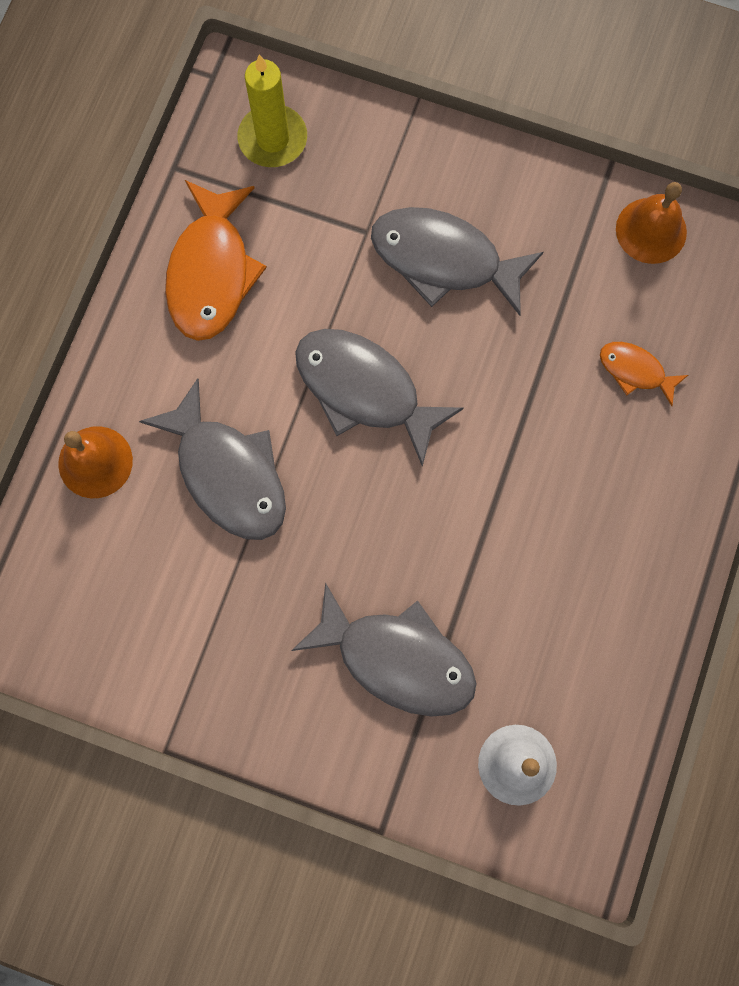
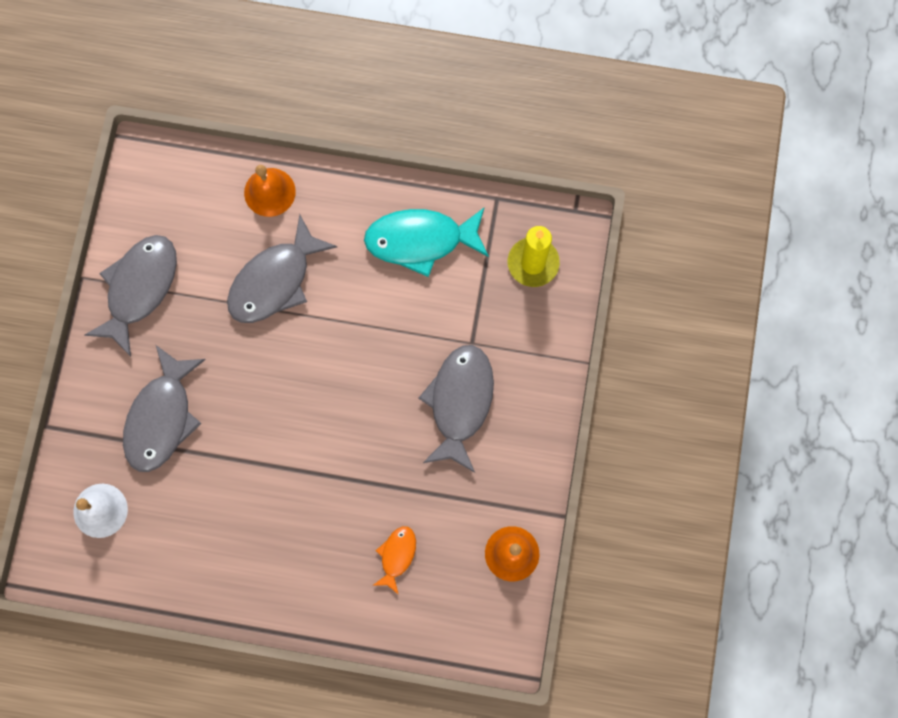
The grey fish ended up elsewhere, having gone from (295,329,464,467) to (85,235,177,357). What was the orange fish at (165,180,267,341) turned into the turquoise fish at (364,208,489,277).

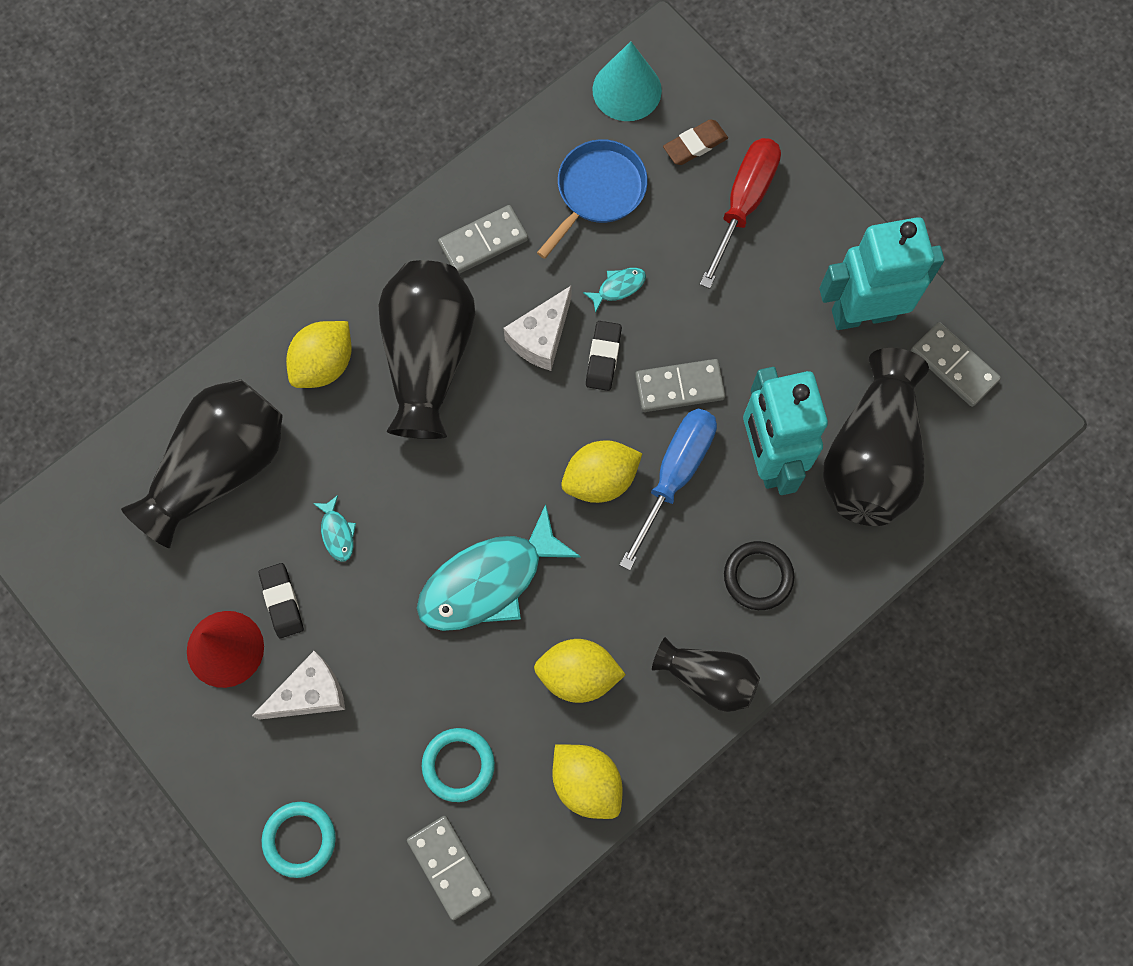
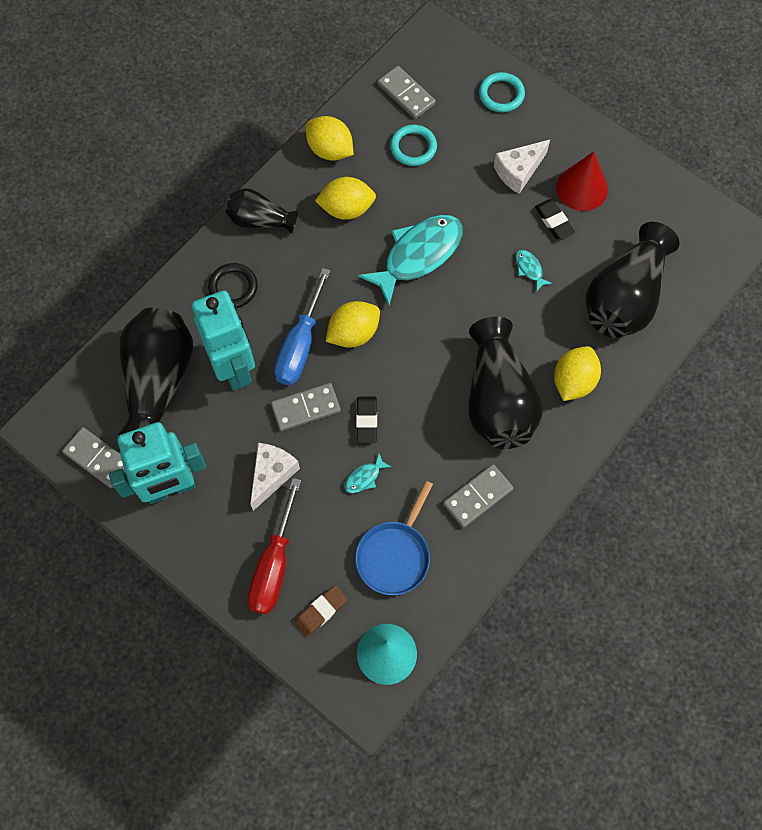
The white cheese ended up elsewhere, having gone from (504,286,571,371) to (250,443,300,511).

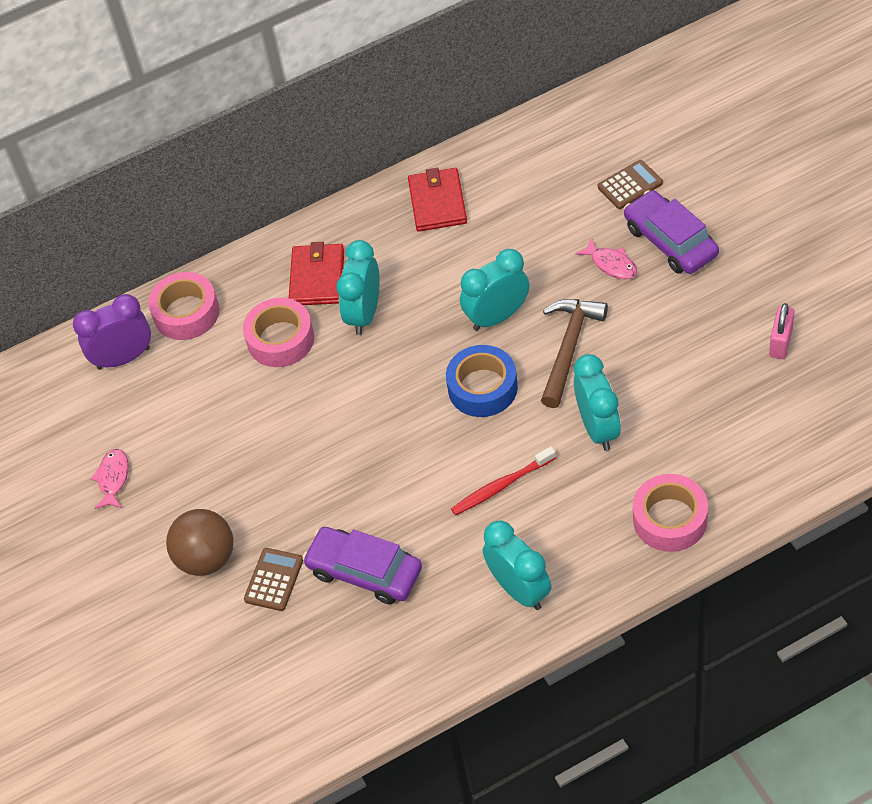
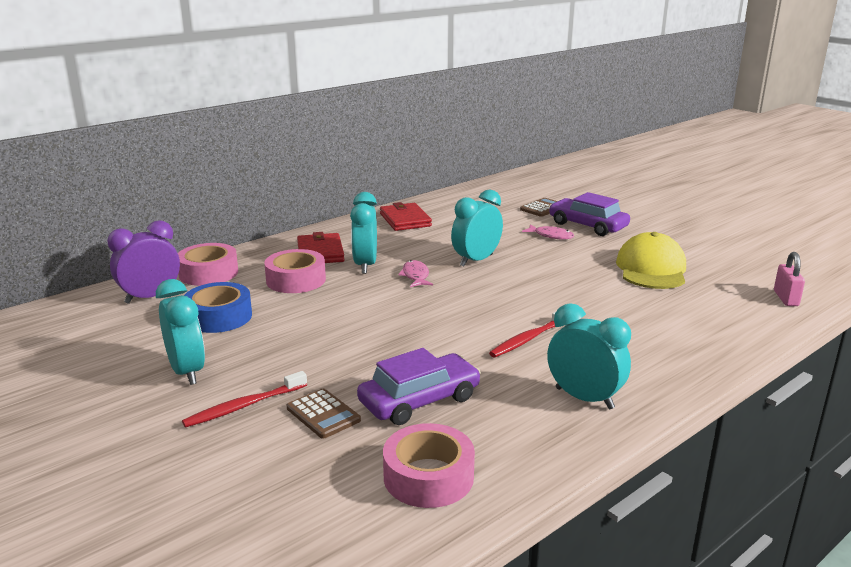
The second view lost the brown hammer at (541,299,608,408). The second view gained the yellow cap at (616,232,686,289). The pink fish ended up elsewhere, having gone from (91,449,129,509) to (398,260,433,287). The blue tape ended up elsewhere, having gone from (446,345,518,417) to (184,282,252,333). The turquoise clock ended up elsewhere, having gone from (574,354,621,451) to (156,279,205,385). The pink tape ended up elsewhere, having gone from (633,474,708,552) to (383,423,475,508). The pink padlock ended up elsewhere, having gone from (769,303,795,359) to (774,252,805,306). Where the brown ball stood at (166,509,233,576), the red toothbrush came to stand at (182,371,307,428). The brown calculator at (244,548,303,611) ended up facing another way, 135 degrees clockwise from before. The purple car at (303,527,422,604) ended up facing another way, 135 degrees clockwise from before.

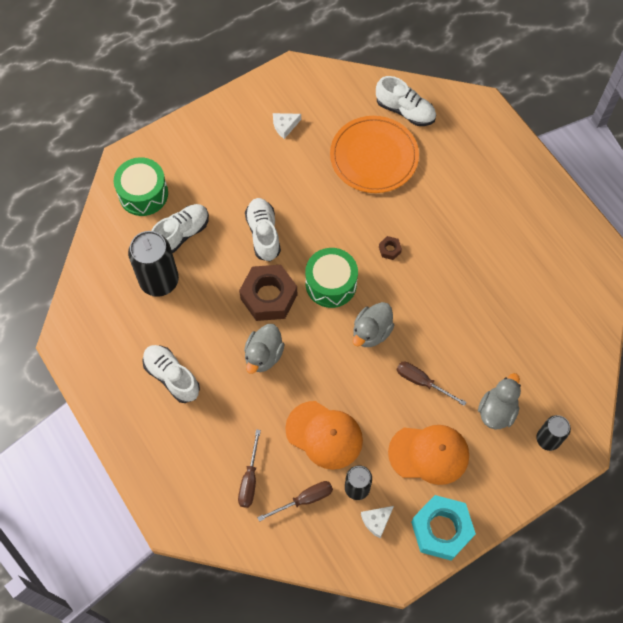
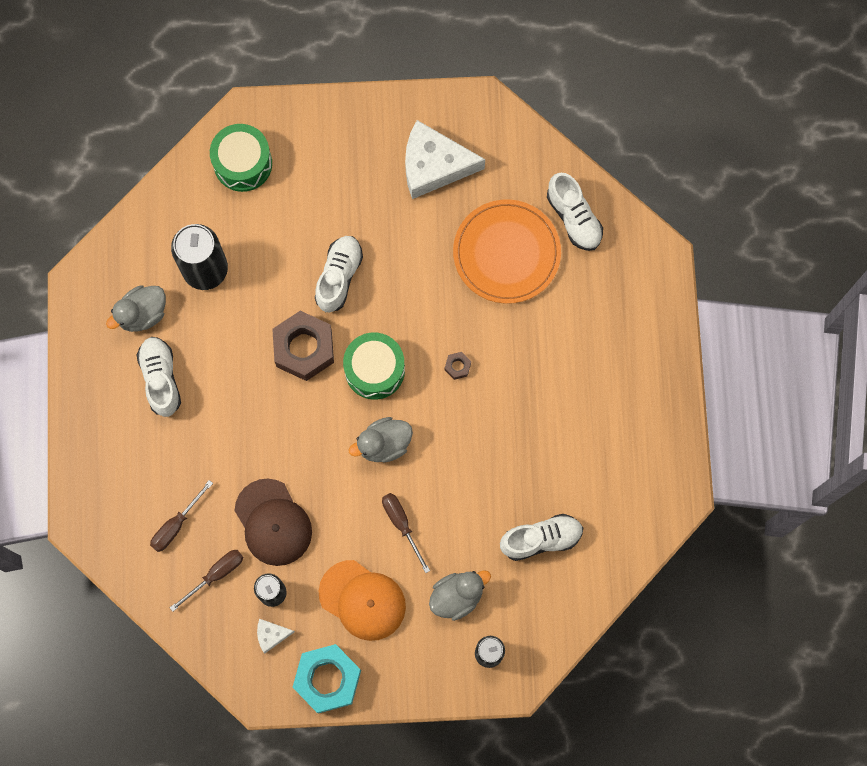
The white shoe ended up elsewhere, having gone from (151,204,209,254) to (500,514,583,561). The grey duck ended up elsewhere, having gone from (244,324,285,374) to (106,286,166,332). What was the orange cap at (285,401,363,470) turned into the brown cap at (234,479,312,566). The brown screwdriver at (257,481,333,522) ended up facing another way, 45 degrees counterclockwise from before. The size of the white cheese at (273,113,301,139) changed by a factor of 2.27.

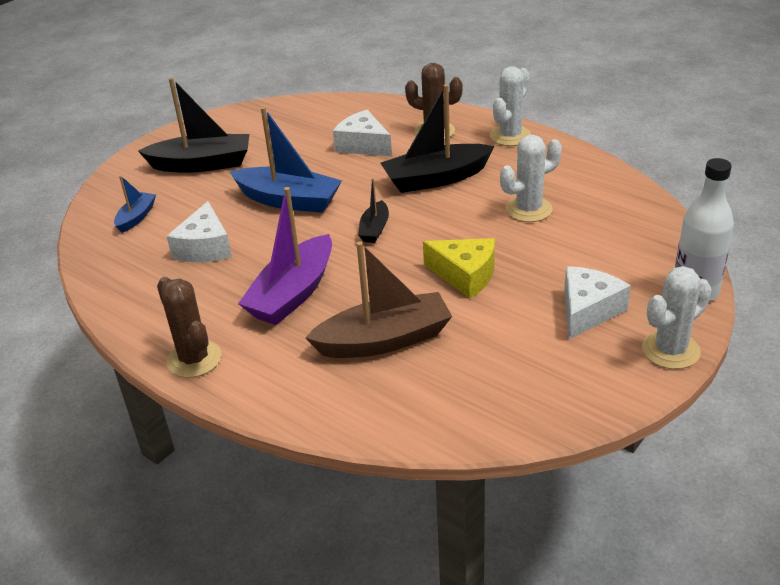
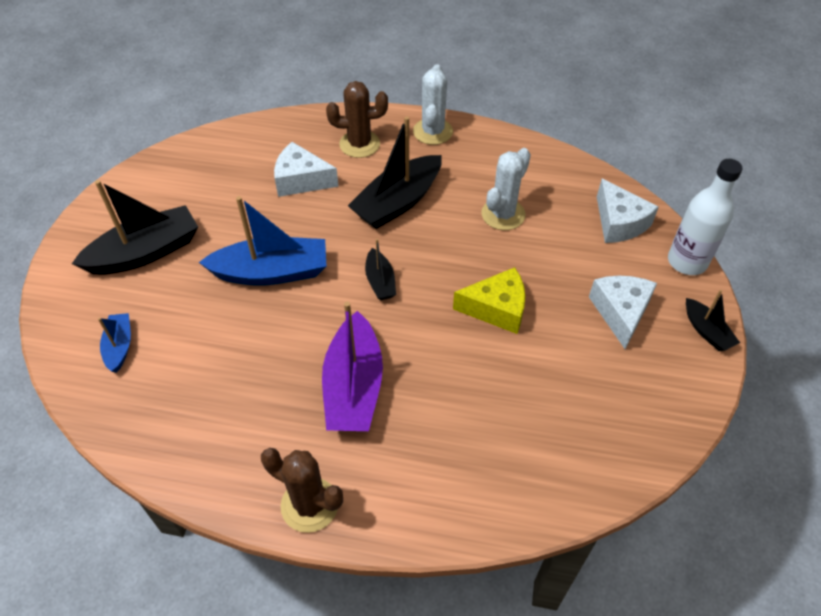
The second view lost the brown boat at (305,241,452,358). The white cheese ended up elsewhere, having gone from (167,201,232,262) to (597,179,659,243). Where the white cactus stood at (642,266,712,369), the black boat came to stand at (686,290,740,351).

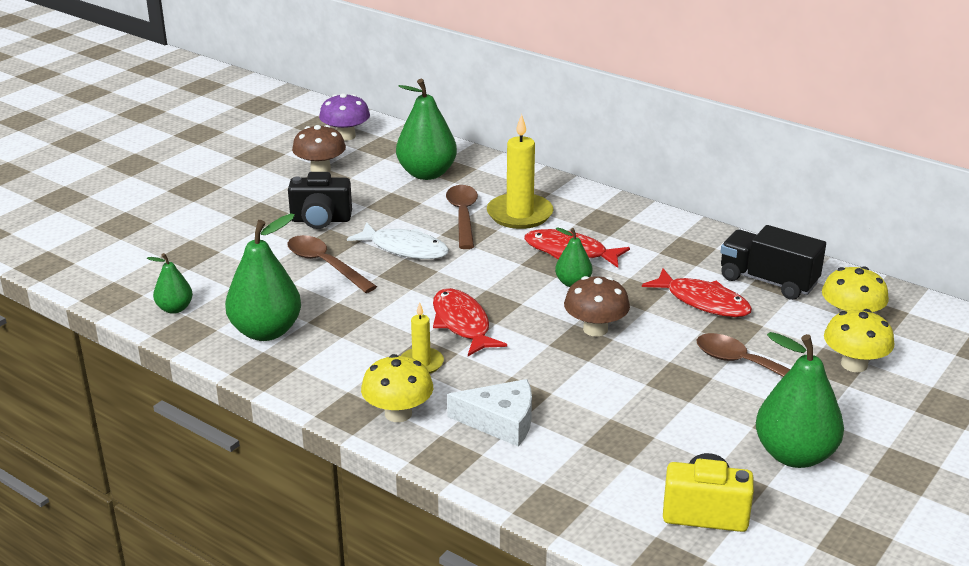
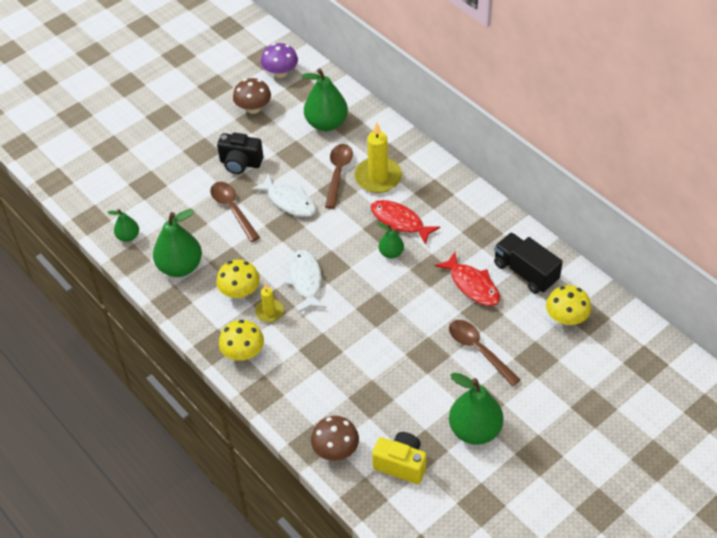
The second view lost the white cheese at (447,379,532,446). The brown mushroom ended up elsewhere, having gone from (564,276,630,337) to (311,416,359,461). The yellow mushroom ended up elsewhere, having gone from (824,309,894,372) to (216,260,260,299). What was the red fish at (433,288,507,356) turned into the white fish at (284,250,327,312).

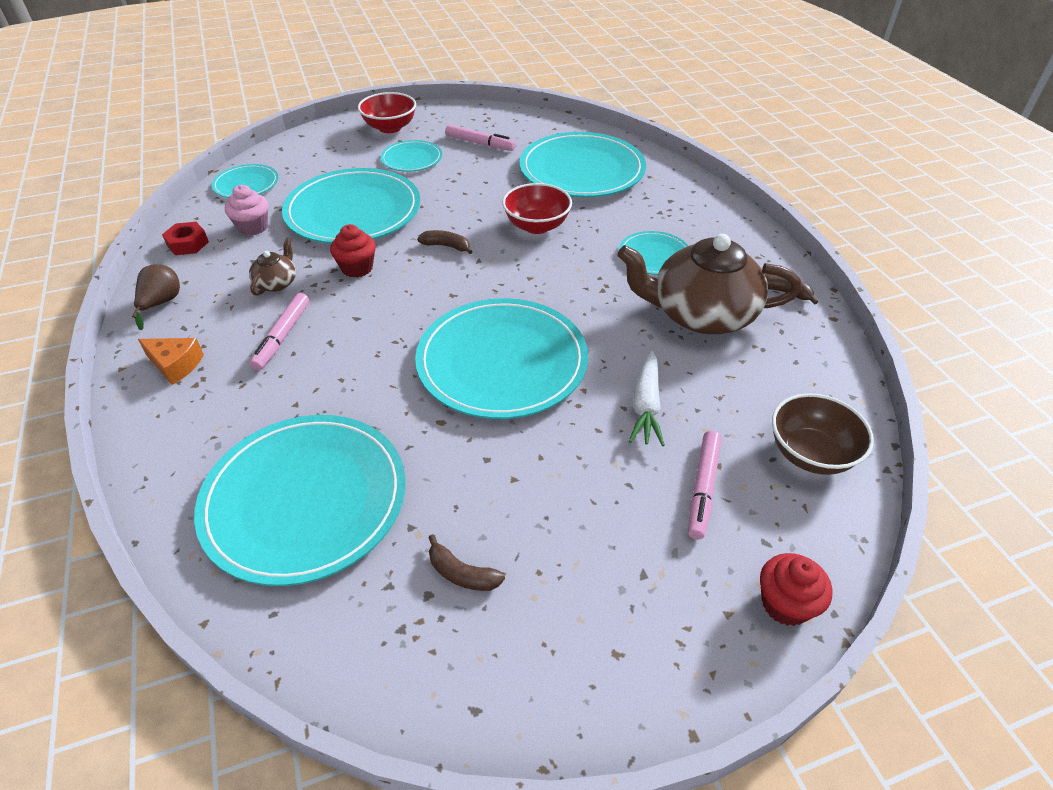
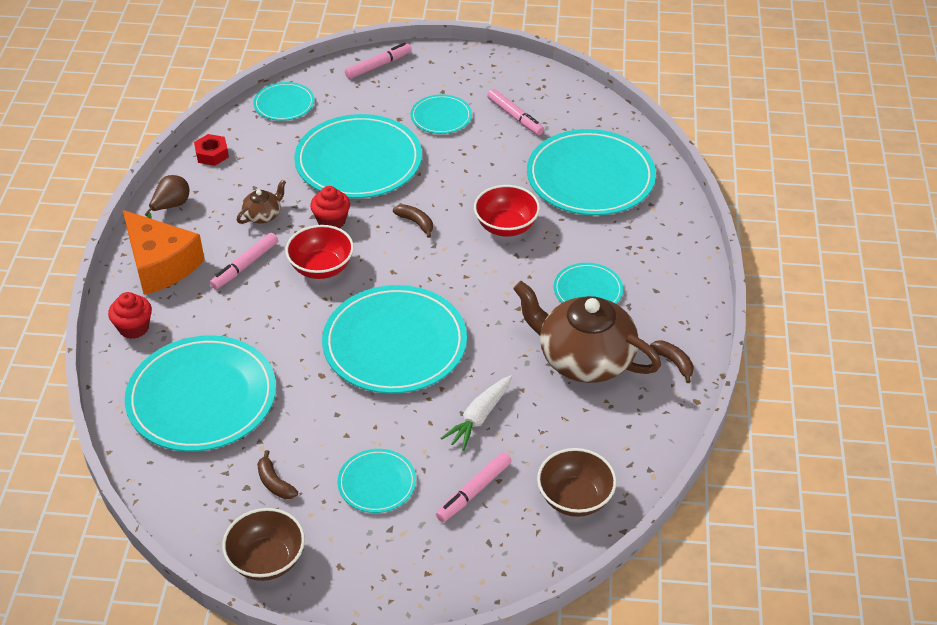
The second view lost the pink cupcake at (225,185,269,236). The second view gained the brown bowl at (222,508,305,581). The second view gained the turquoise plate at (337,449,416,513). The second view gained the pink marker at (345,43,412,79). The red bowl ended up elsewhere, having gone from (358,92,416,133) to (285,225,354,279). The red cupcake ended up elsewhere, having gone from (760,553,832,626) to (108,292,152,339). The size of the orange cheese at (138,338,204,385) changed by a factor of 1.94.

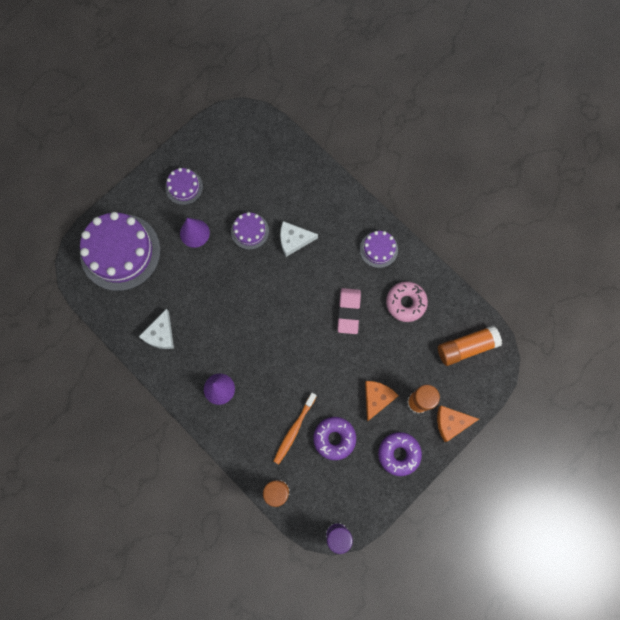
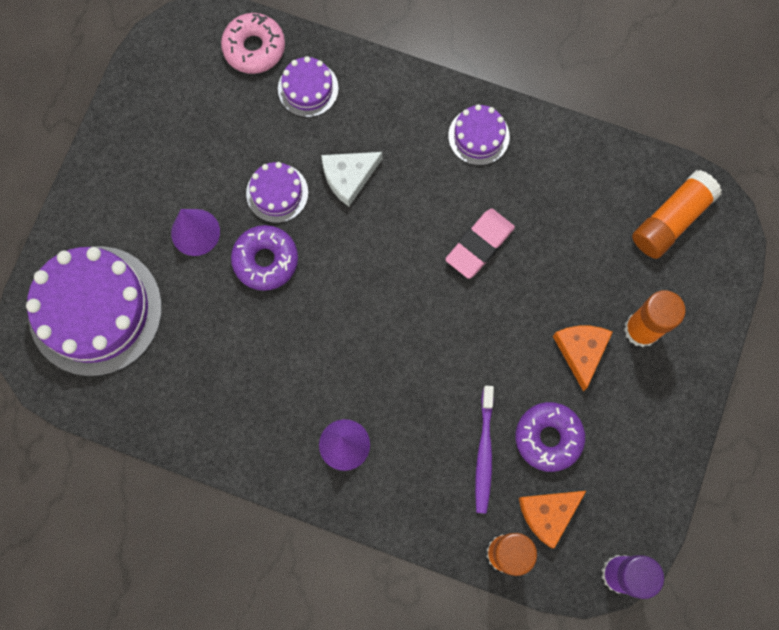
The second view lost the white cheese at (139,309,174,349). The purple cake ended up elsewhere, having gone from (165,168,203,205) to (278,56,339,117). The purple donut ended up elsewhere, having gone from (378,432,422,476) to (231,225,298,291). The pink donut ended up elsewhere, having gone from (386,281,428,322) to (221,13,285,74). The orange cheese ended up elsewhere, having gone from (437,406,479,442) to (519,491,586,548). What was the orange toothbrush at (274,393,317,464) turned into the purple toothbrush at (475,386,494,514). The pink eraser at (338,288,361,334) ended up facing another way, 60 degrees clockwise from before.

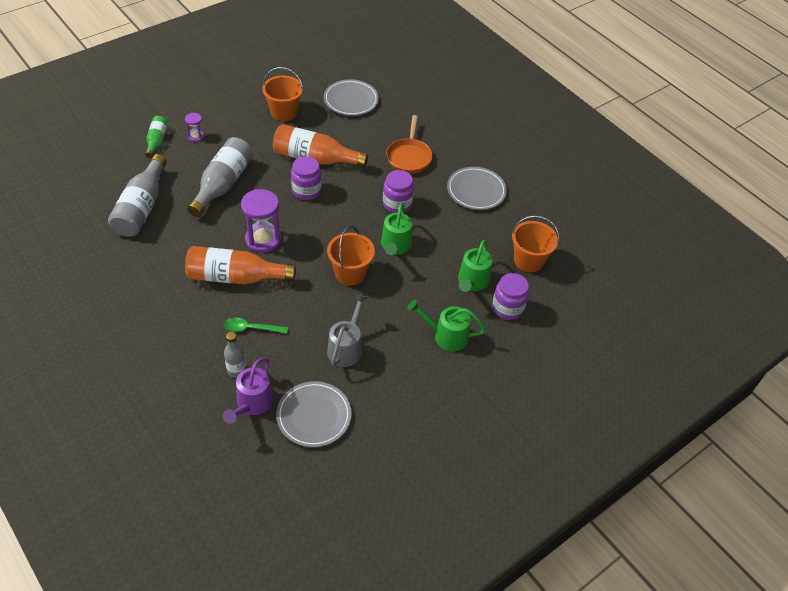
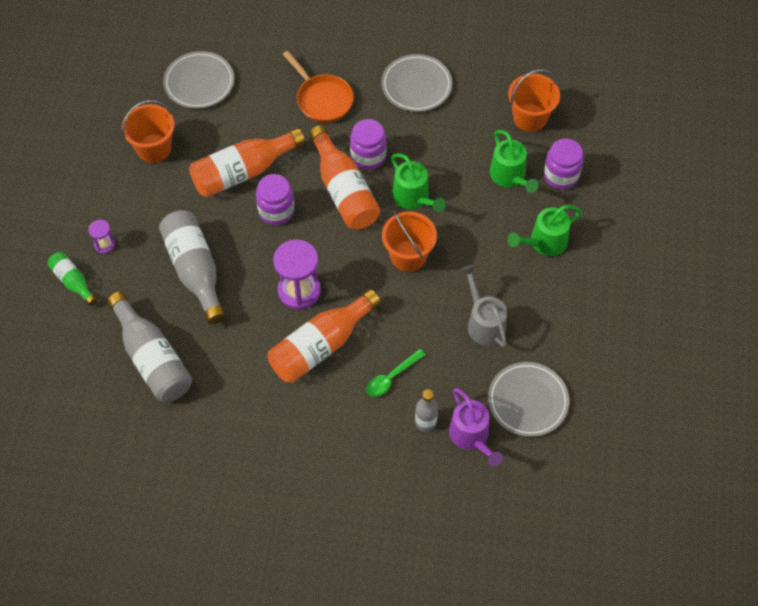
The second view gained the orange bottle at (309,125,380,229).

